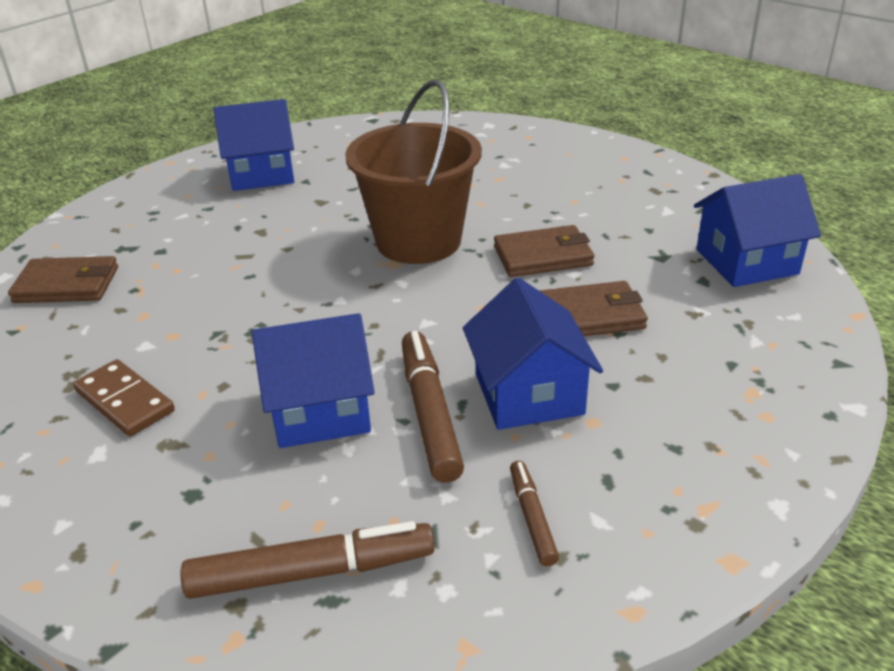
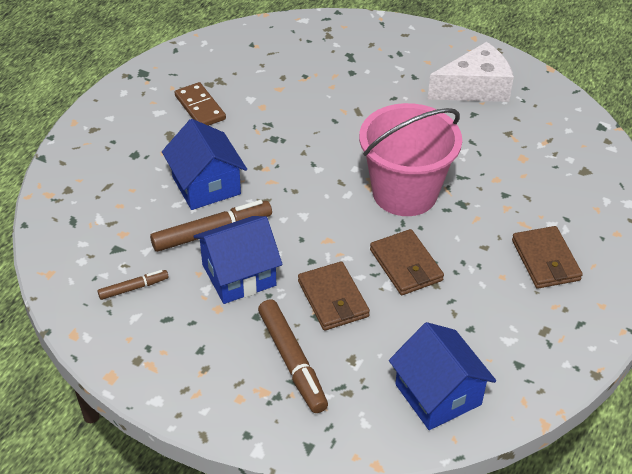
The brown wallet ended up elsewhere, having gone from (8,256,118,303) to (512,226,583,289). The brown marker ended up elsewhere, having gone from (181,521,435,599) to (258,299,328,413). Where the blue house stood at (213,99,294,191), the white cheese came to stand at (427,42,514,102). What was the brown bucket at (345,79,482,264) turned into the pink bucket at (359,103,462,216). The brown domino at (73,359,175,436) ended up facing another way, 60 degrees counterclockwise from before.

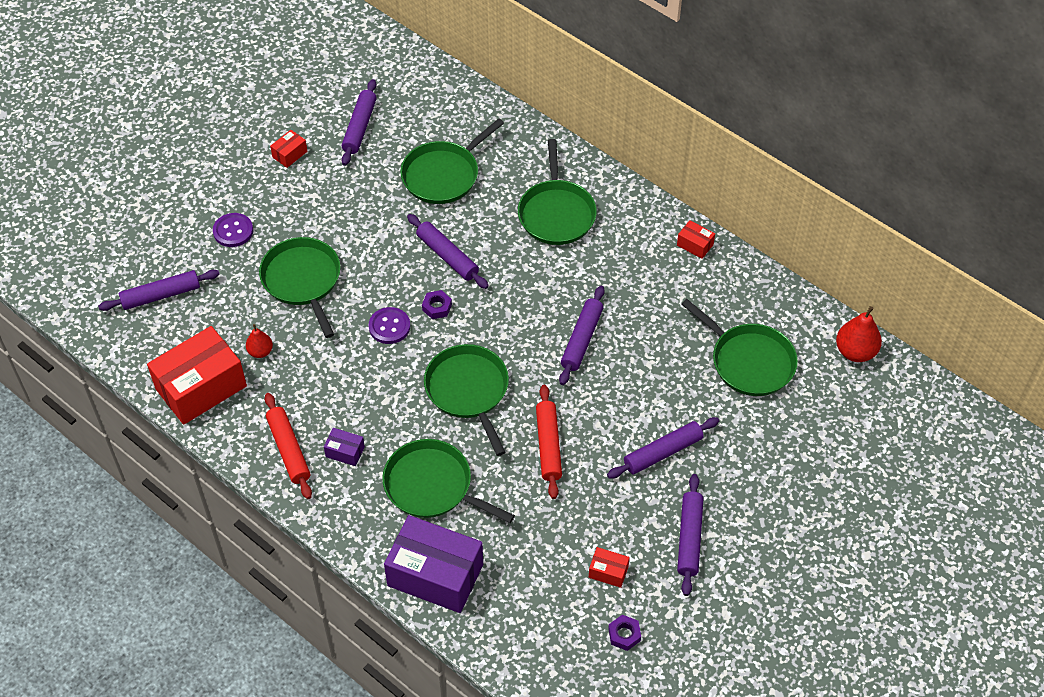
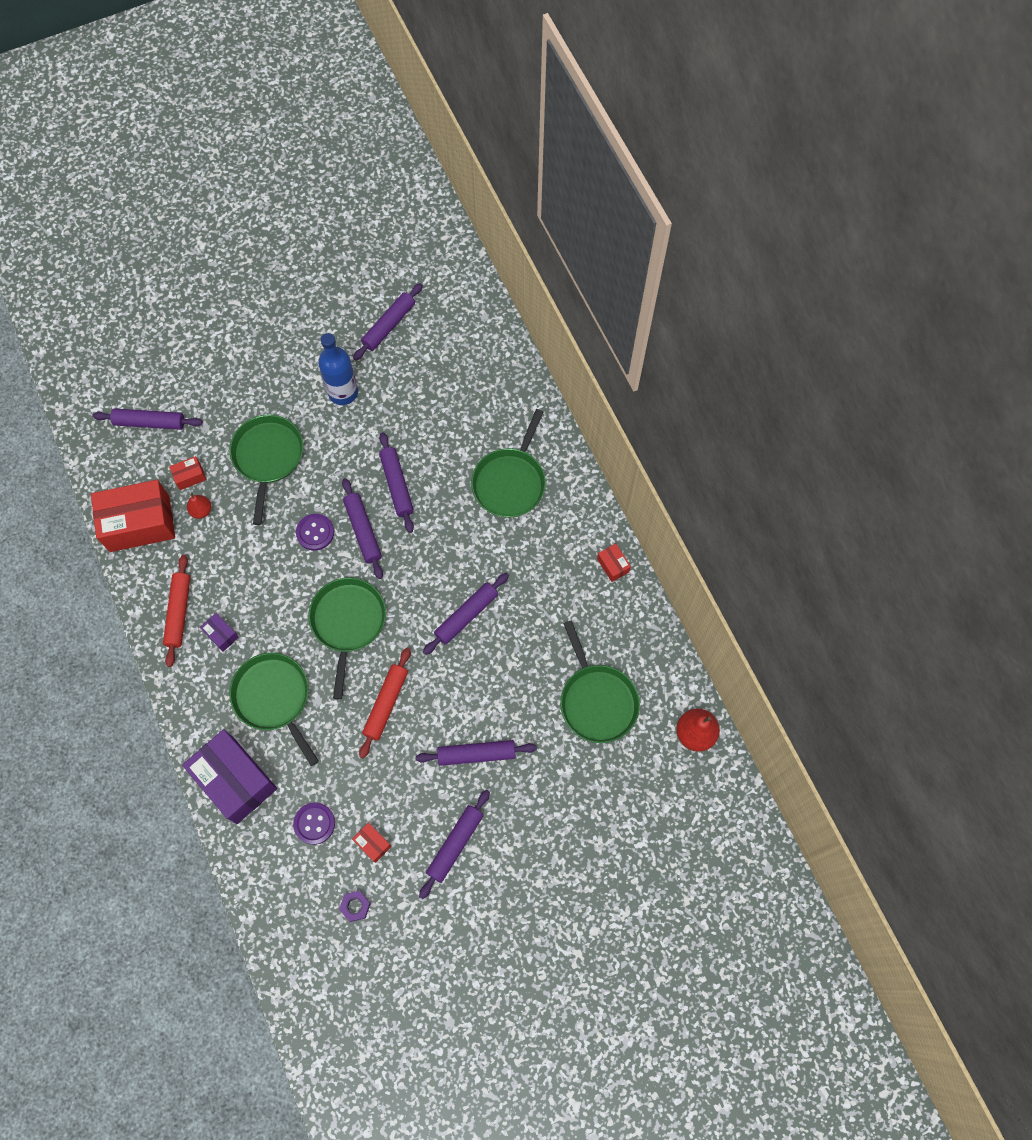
The second view lost the green pan at (400,118,504,204). The second view gained the blue bottle at (318,333,358,405). The purple button ended up elsewhere, having gone from (213,213,253,247) to (293,802,335,845). The red box ended up elsewhere, having gone from (270,130,308,168) to (169,456,206,490). Where the purple nut stood at (422,290,452,319), the purple rolling pin came to stand at (342,478,383,579).

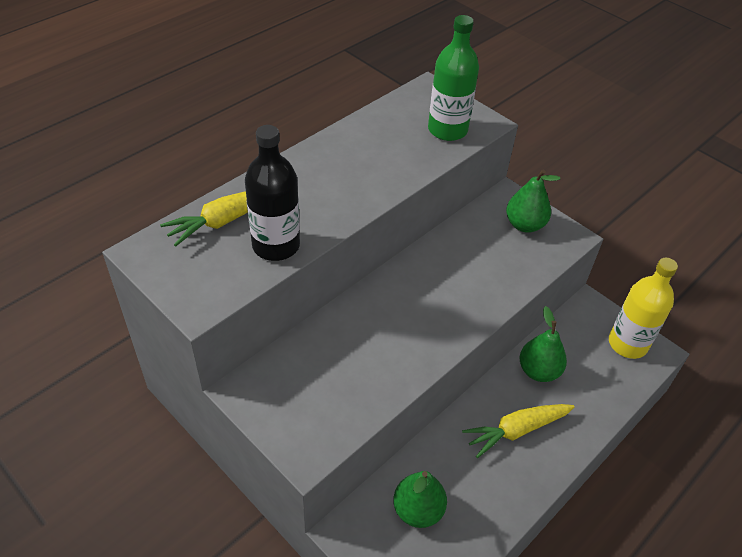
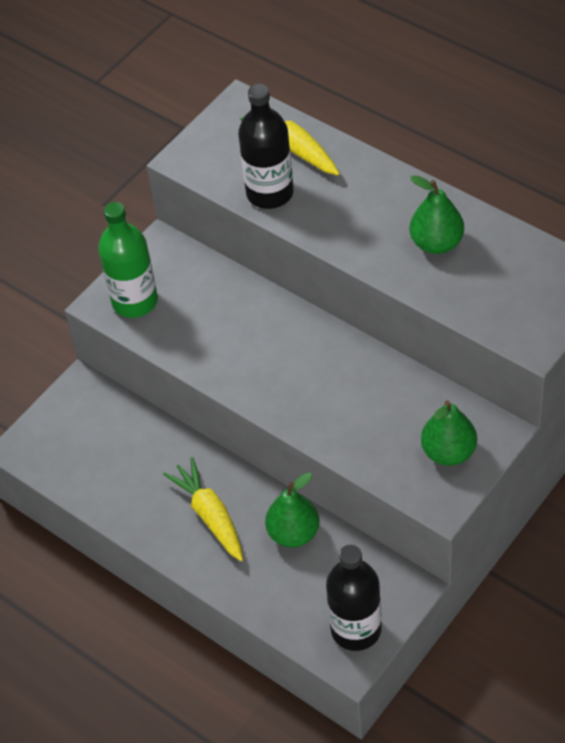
The green pear ended up elsewhere, having gone from (393,471,447,528) to (410,175,464,254). The green bottle ended up elsewhere, having gone from (428,15,479,141) to (98,202,158,318). What was the yellow bottle at (609,258,678,359) turned into the black bottle at (326,544,382,651).

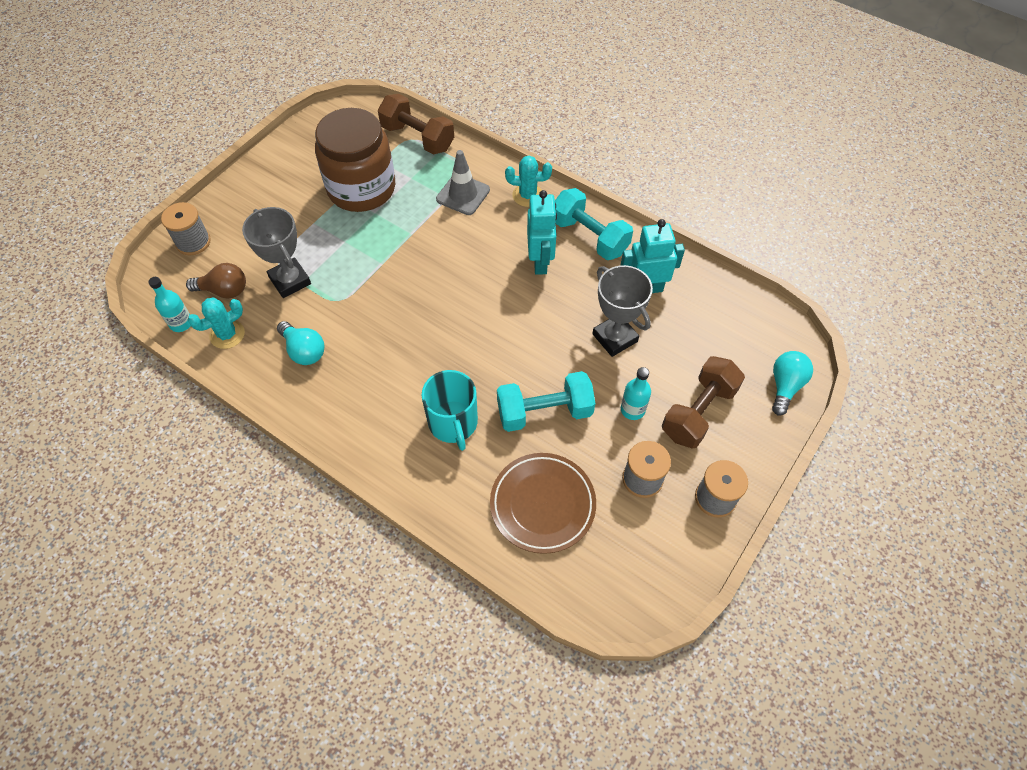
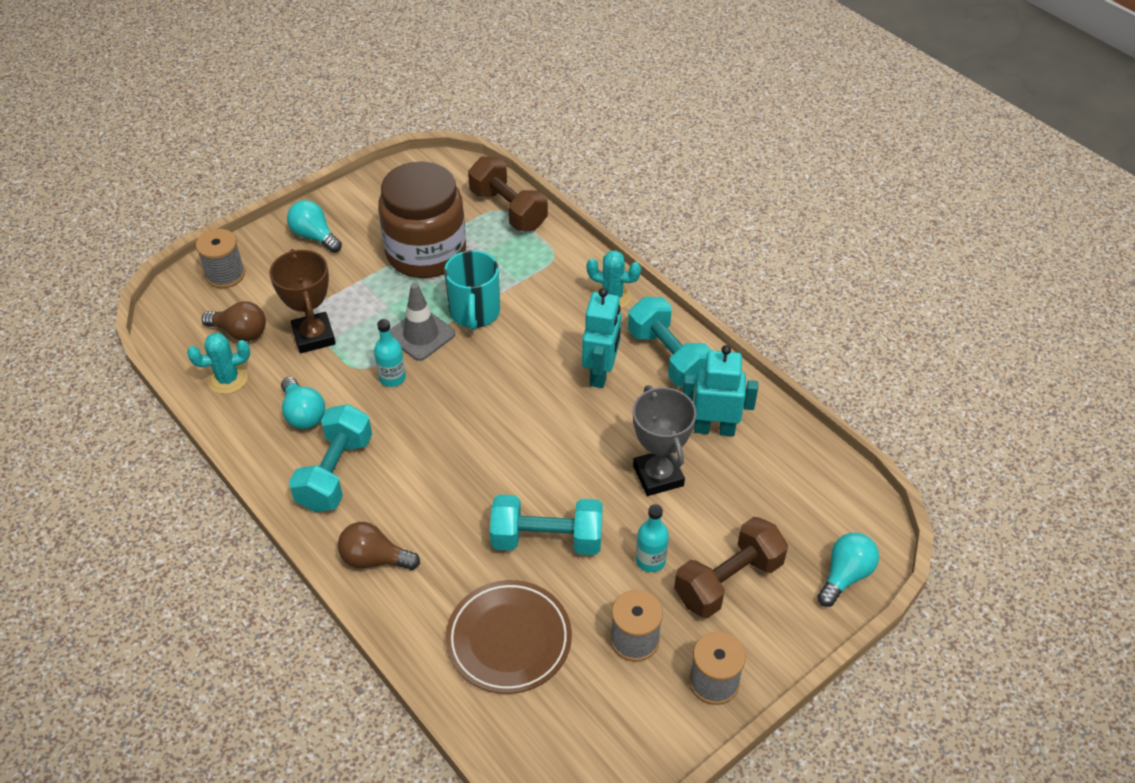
The second view gained the turquoise light bulb at (287,200,342,253). The second view gained the turquoise dumbbell at (289,404,372,512). The second view gained the brown light bulb at (338,522,420,570). The turquoise bottle ended up elsewhere, having gone from (148,277,191,332) to (374,319,406,387). The turquoise mug ended up elsewhere, having gone from (421,370,478,451) to (444,250,500,330). The grey traffic cone ended up elsewhere, having gone from (436,150,490,215) to (390,283,455,361). What was the grey trophy at (242,207,311,298) turned into the brown trophy at (269,249,336,353).

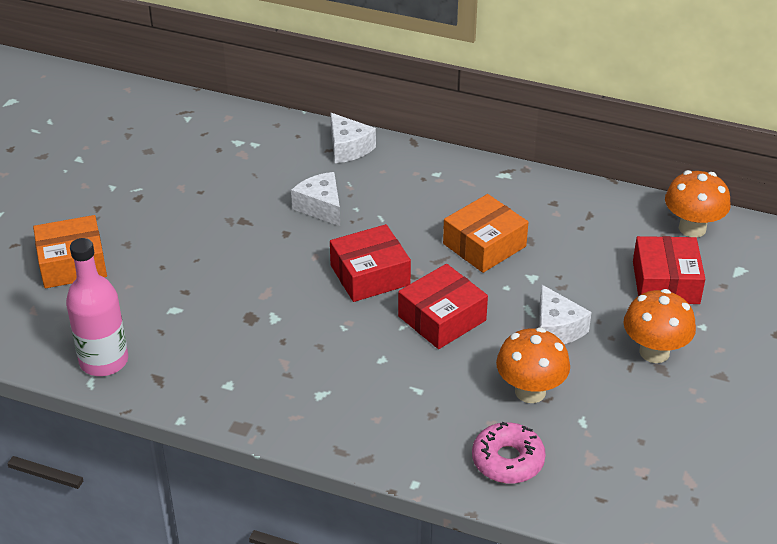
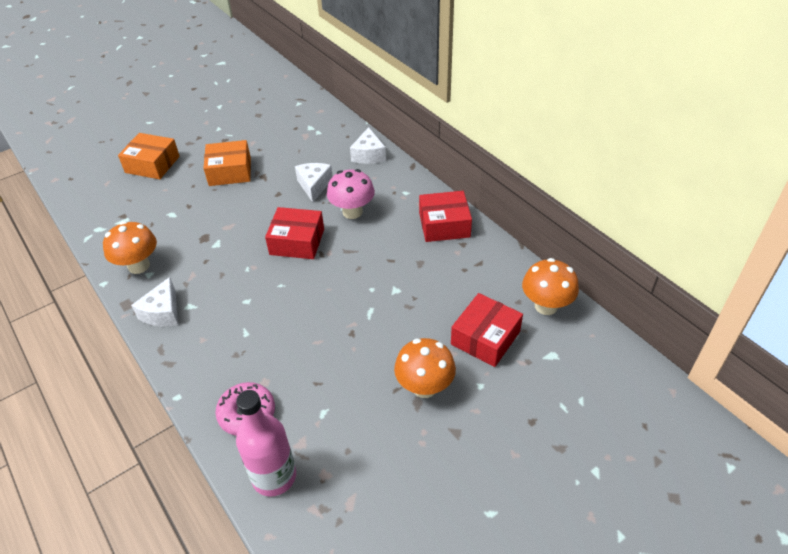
The second view gained the pink mushroom at (327,169,375,219). The pink bottle ended up elsewhere, having gone from (66,238,128,376) to (236,390,296,497). The red box ended up elsewhere, having gone from (398,264,488,349) to (419,191,472,242). The orange box ended up elsewhere, having gone from (443,194,528,273) to (203,140,251,186). The orange mushroom ended up elsewhere, having gone from (496,327,570,403) to (103,221,157,274). The white cheese ended up elsewhere, having gone from (539,285,592,344) to (131,277,178,326).

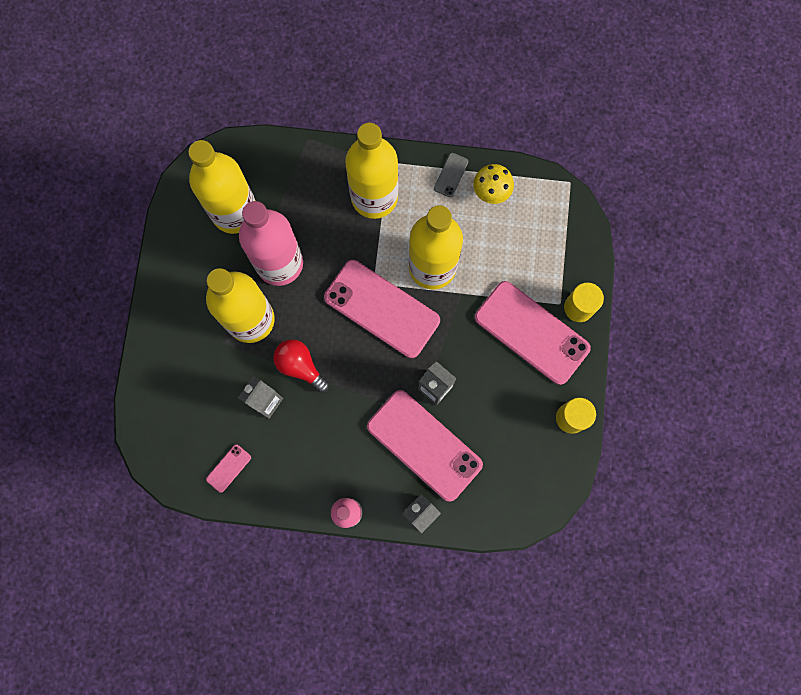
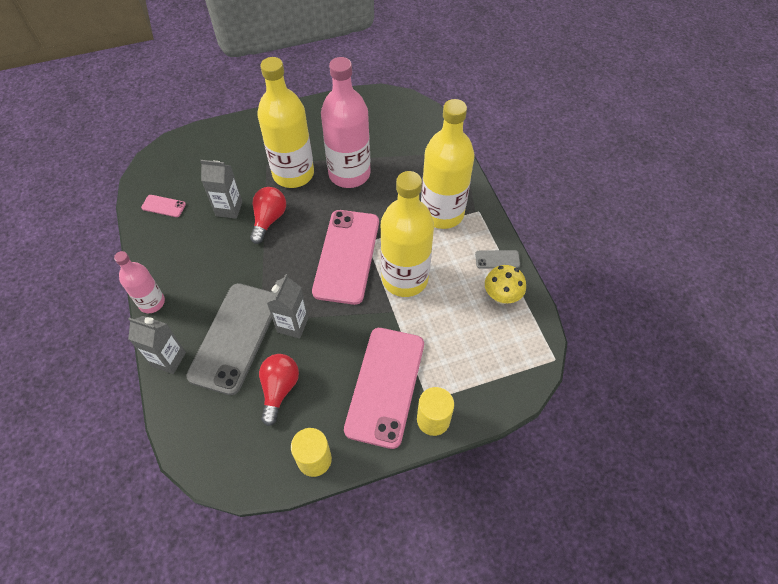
The second view lost the yellow bottle at (188,140,255,234). The second view gained the red light bulb at (259,354,299,426). What was the pink phone at (367,390,483,502) turned into the grey phone at (186,283,272,395).

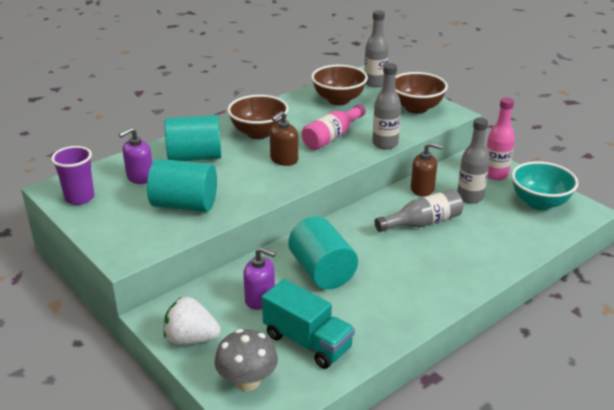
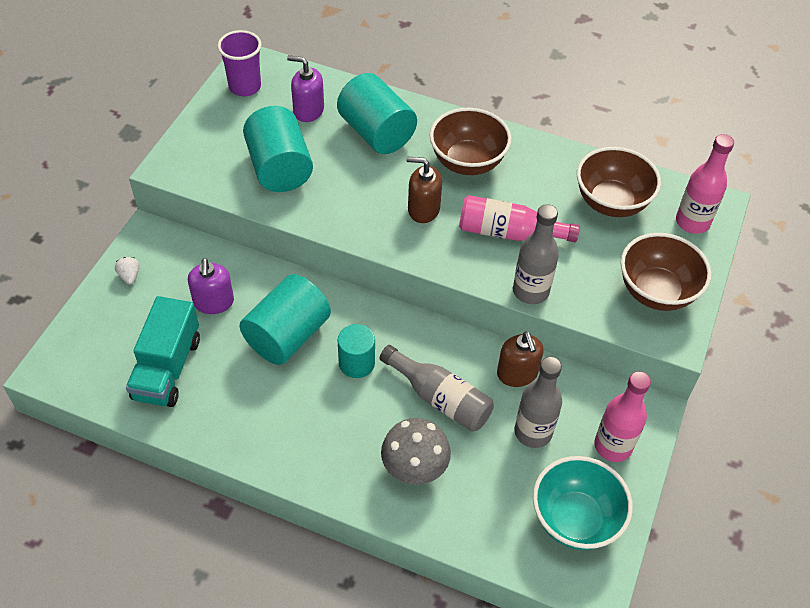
The second view gained the turquoise cylinder at (338,324,375,378). The grey mushroom ended up elsewhere, having gone from (215,329,278,391) to (381,418,451,485). What was the grey bottle at (364,11,389,87) turned into the pink bottle at (676,134,734,234). The size of the white strawberry at (164,297,221,345) changed by a factor of 0.48.

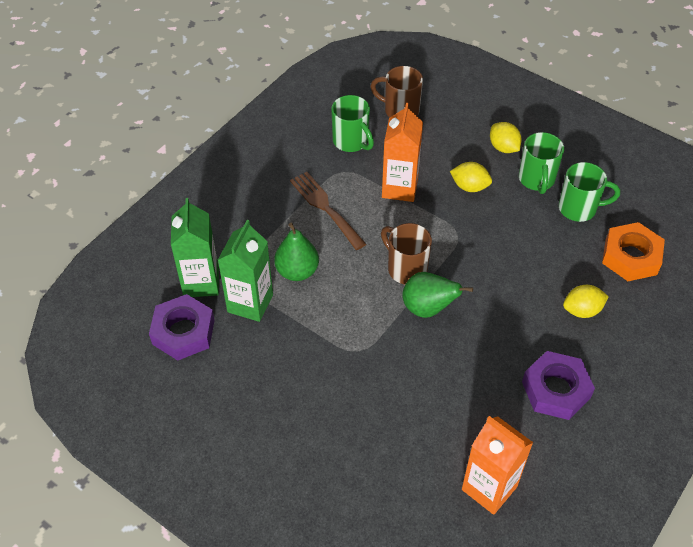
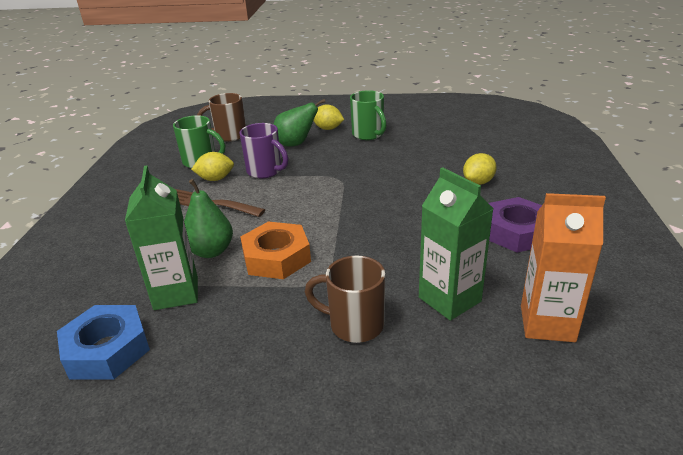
The second view lost the green mug at (559,162,620,222). The green carton ended up elsewhere, having gone from (171,198,219,297) to (419,167,494,321). The brown mug ended up elsewhere, having gone from (381,223,432,284) to (305,256,385,343). The green pear ended up elsewhere, having gone from (402,272,473,318) to (273,99,325,147). The yellow lemon ended up elsewhere, having gone from (450,162,492,192) to (191,152,234,181). The orange nut ended up elsewhere, having gone from (602,222,665,281) to (240,222,311,279). Where the orange carton stood at (382,103,423,202), the purple mug came to stand at (240,123,288,179). What was the purple nut at (149,294,215,361) turned into the blue nut at (57,305,150,380).

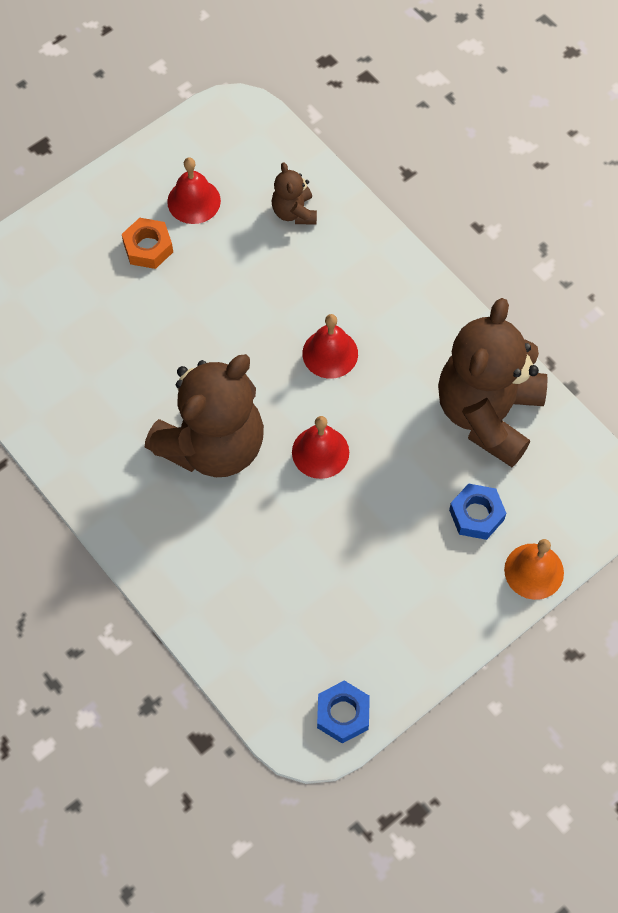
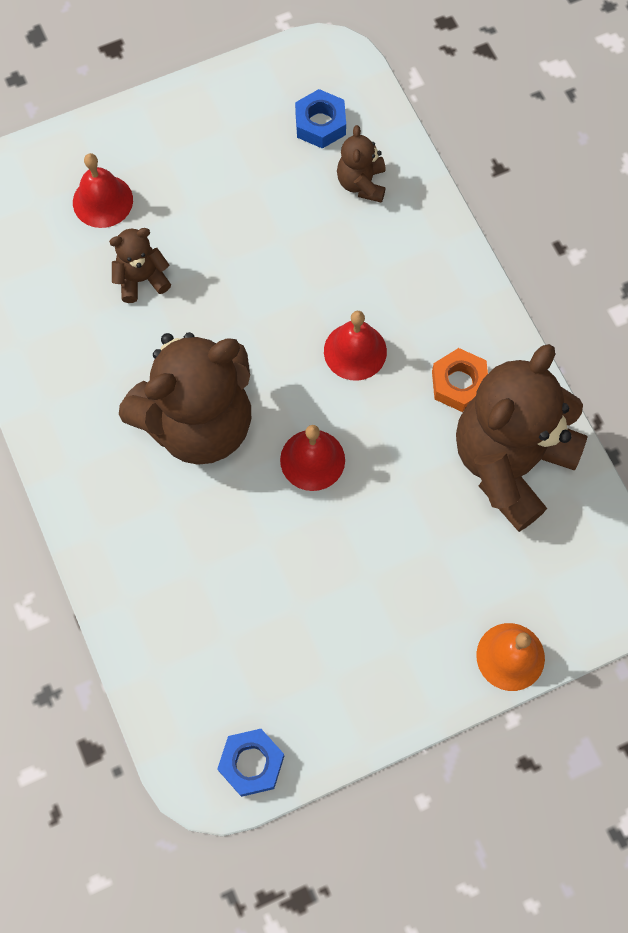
The second view gained the brown teddy bear at (109,228,171,303). The orange nut ended up elsewhere, having gone from (122,218,173,269) to (432,348,488,412). The red bell ended up elsewhere, having gone from (167,157,221,224) to (73,153,133,228). The blue nut ended up elsewhere, having gone from (449,483,506,540) to (295,89,346,149).

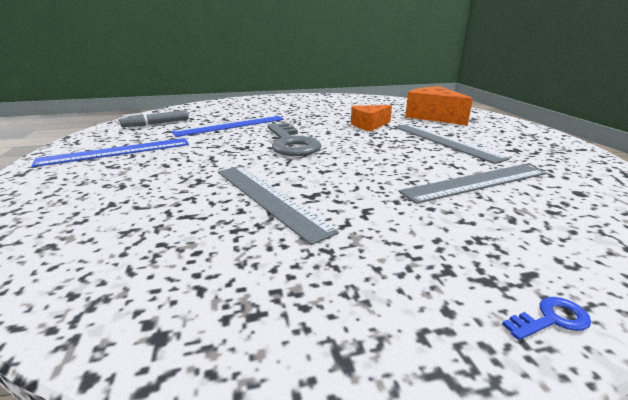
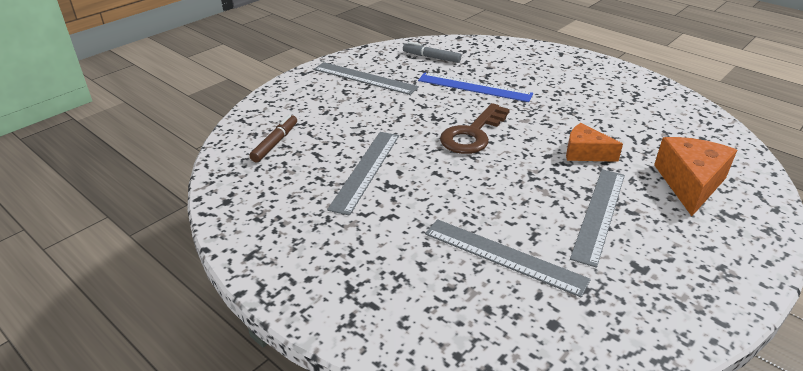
The second view lost the blue key at (502,297,591,340). The second view gained the brown marker at (249,115,297,162). What was the blue ruler at (32,138,189,167) turned into the grey ruler at (314,62,419,95). What was the grey key at (267,123,321,156) turned into the brown key at (440,103,510,154).

